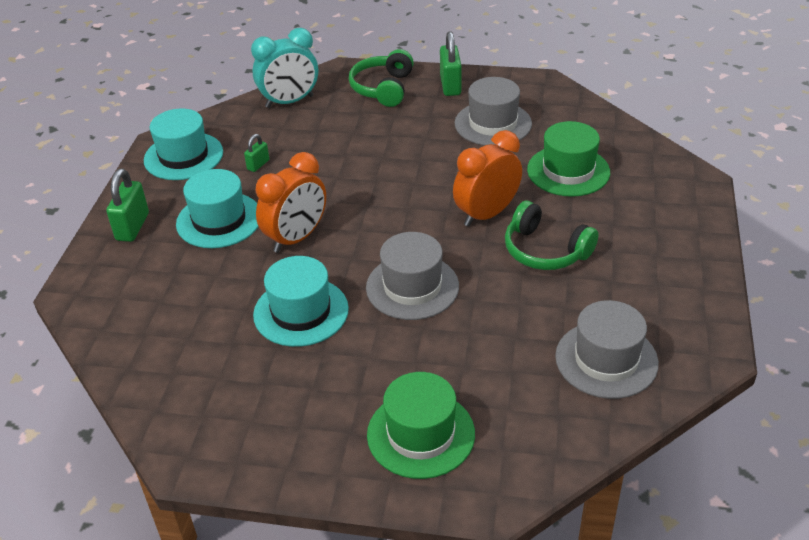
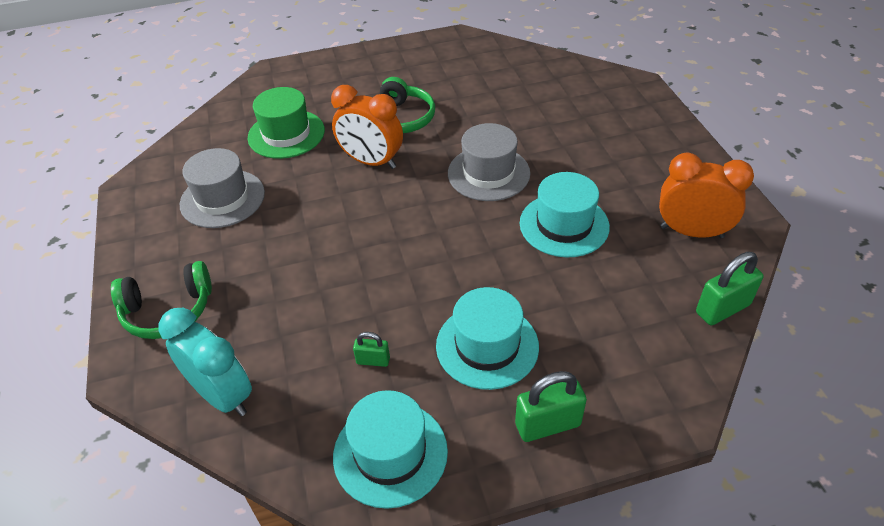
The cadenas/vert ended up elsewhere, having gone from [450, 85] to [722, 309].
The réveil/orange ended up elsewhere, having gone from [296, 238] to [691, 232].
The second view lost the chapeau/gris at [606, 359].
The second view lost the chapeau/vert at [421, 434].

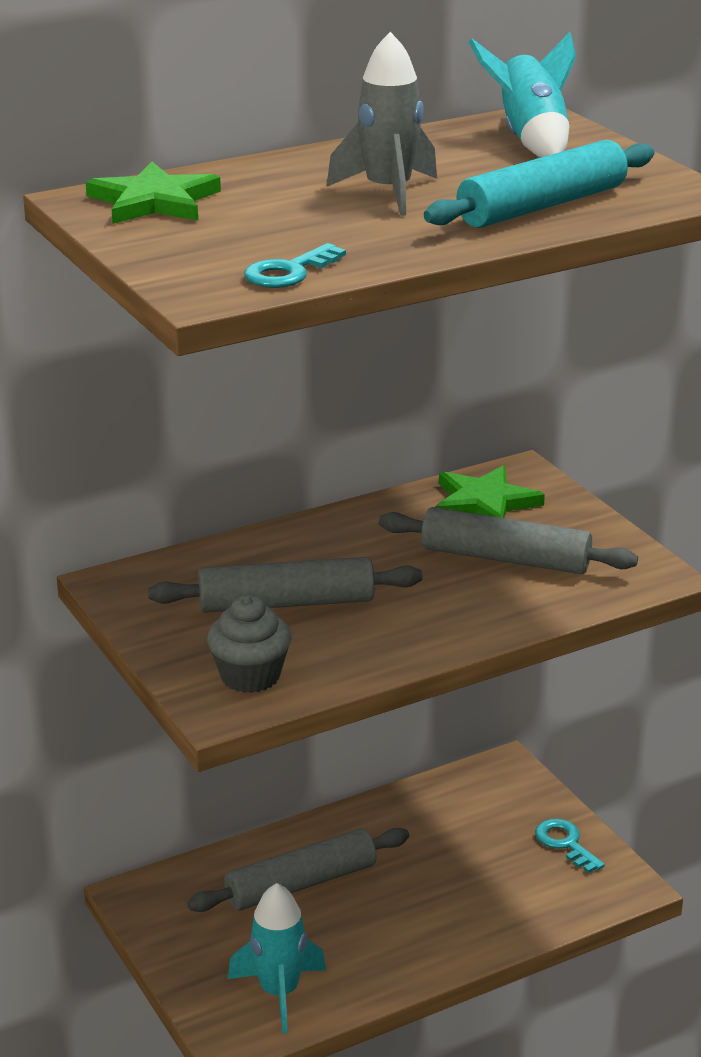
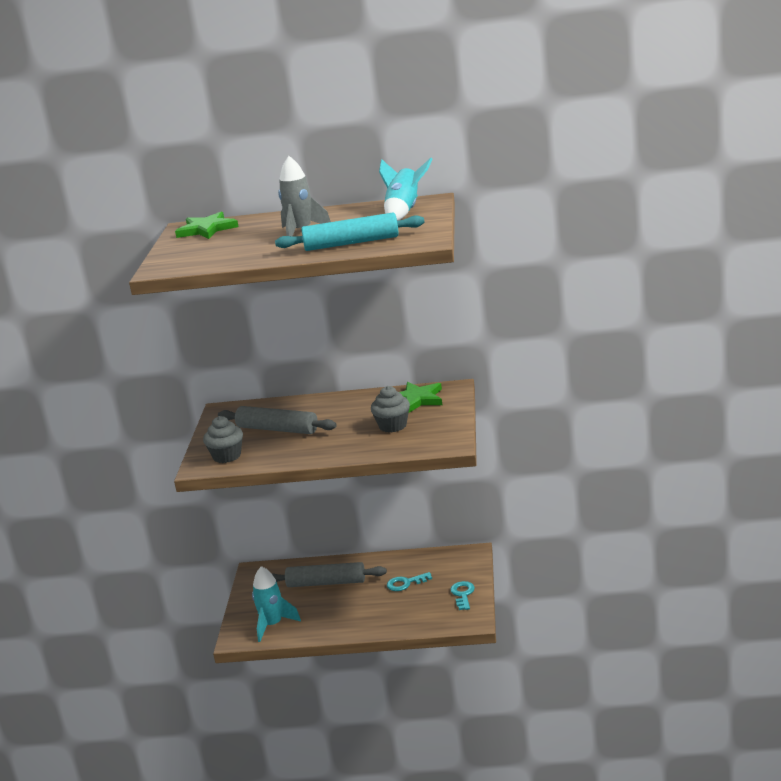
The clé/turquoise ended up elsewhere, having gone from [289, 272] to [405, 583].
Where the rouleau à pâtisserie/gris stood at [505, 559], the muffin/gris came to stand at [393, 426].

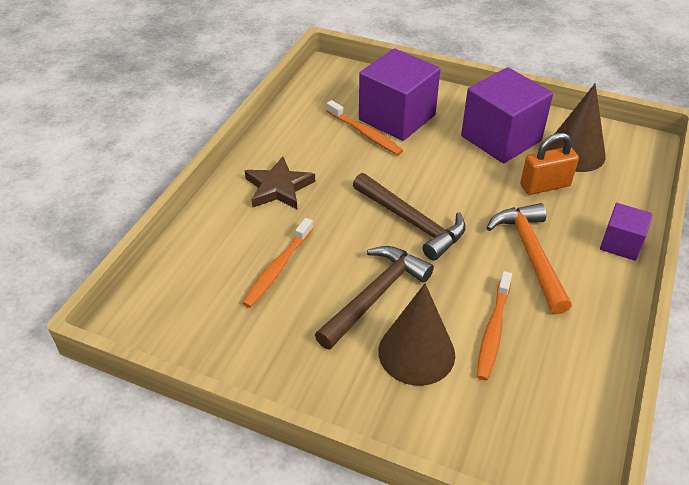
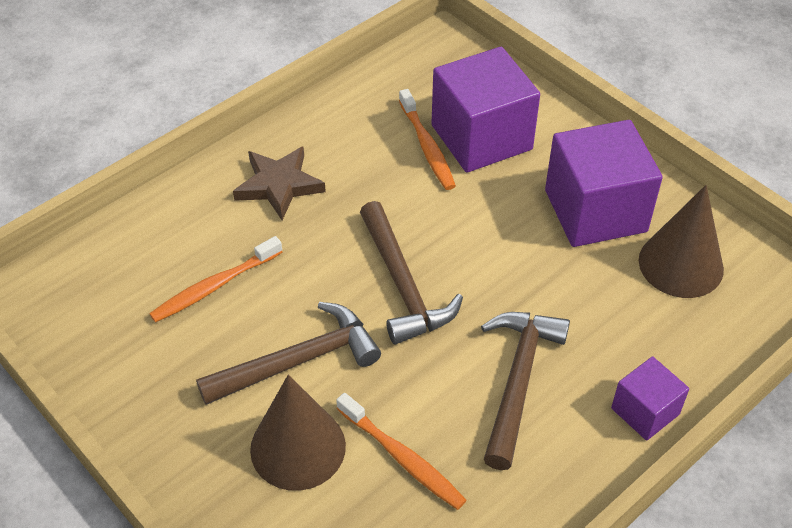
The second view lost the cadenas/orange at [545, 185].
What was the marteau/orange at [530, 254] turned into the marteau/marron at [518, 380].
The brosse à dents/orange at [493, 331] ended up facing another way, 90 degrees counterclockwise from before.

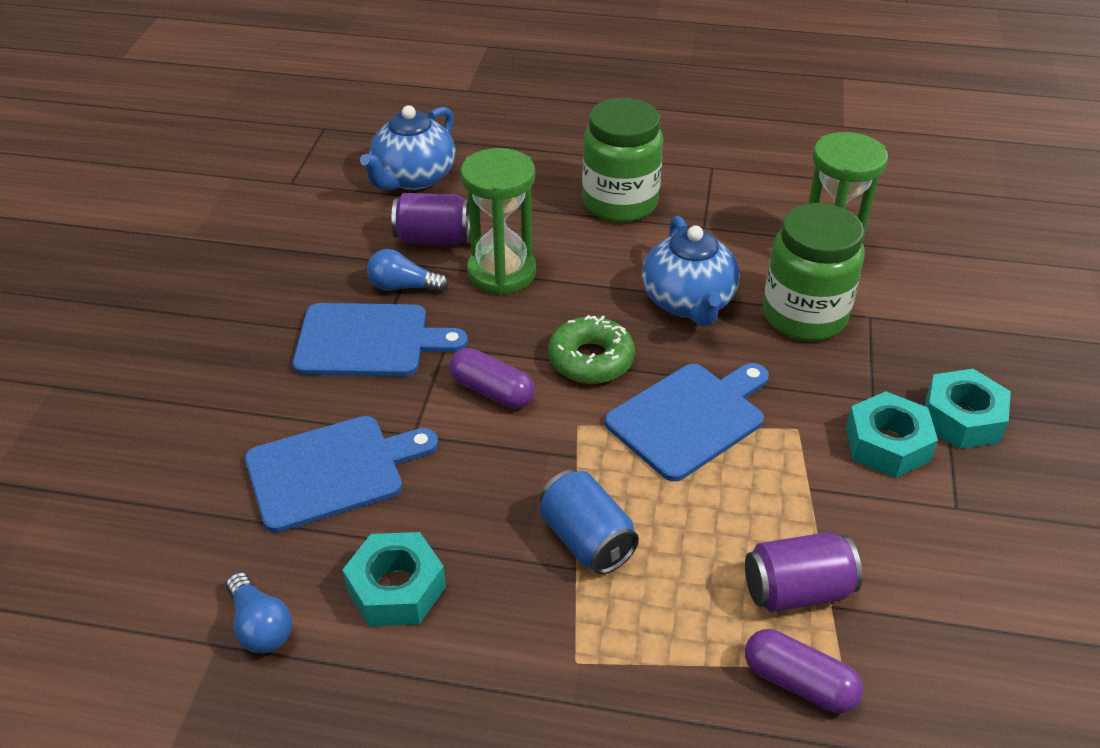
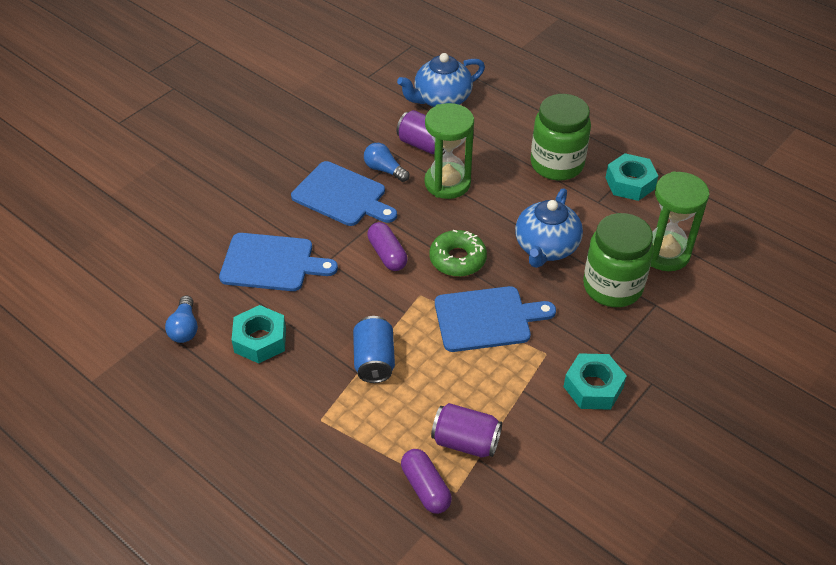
The écrou/turquoise ended up elsewhere, having gone from [962, 418] to [630, 183].

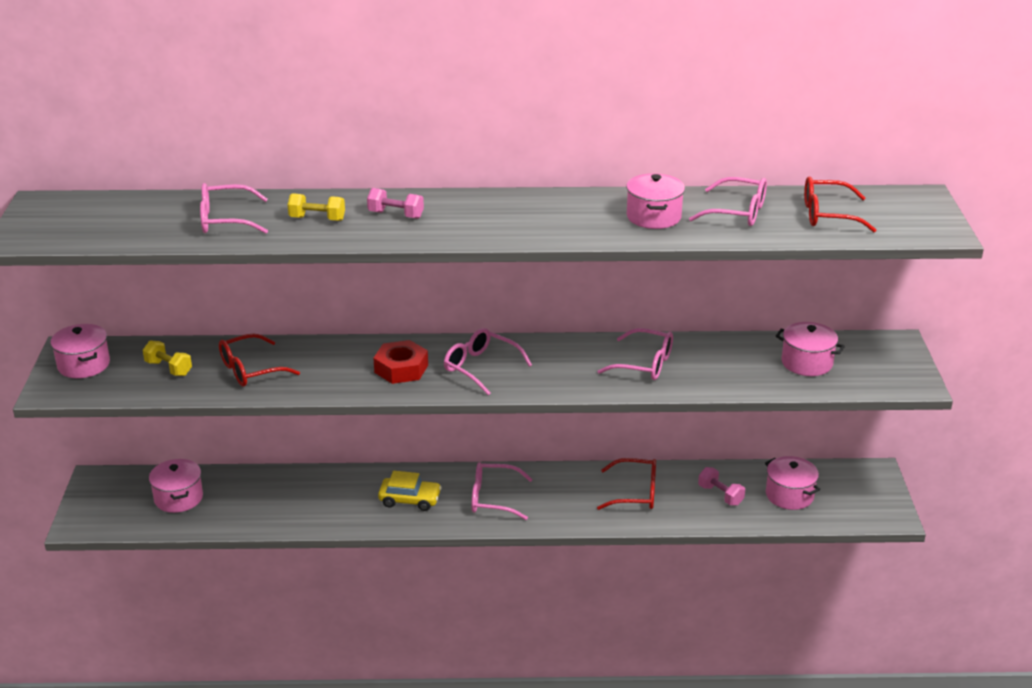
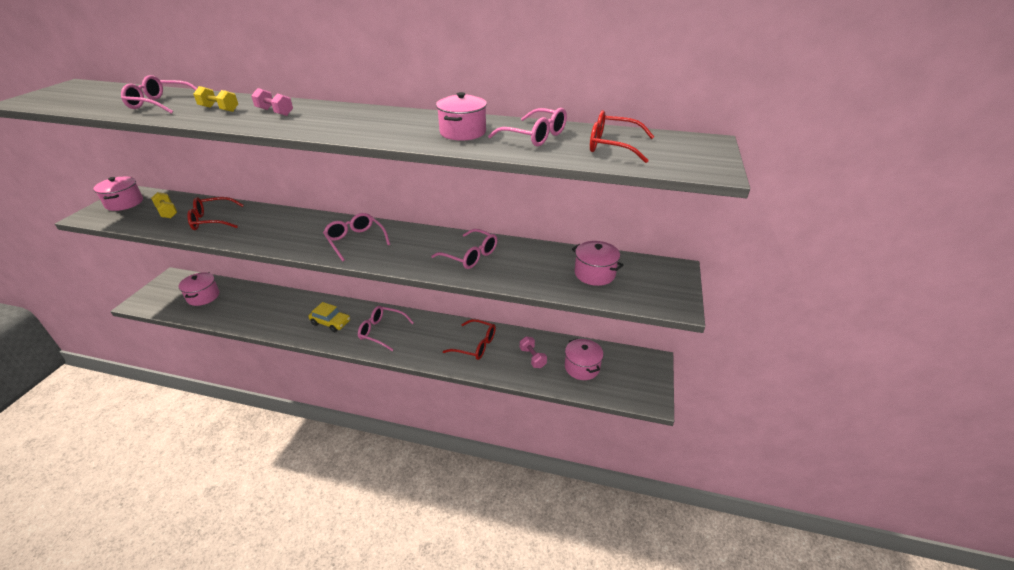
The second view lost the écrou/rouge at [401, 369].

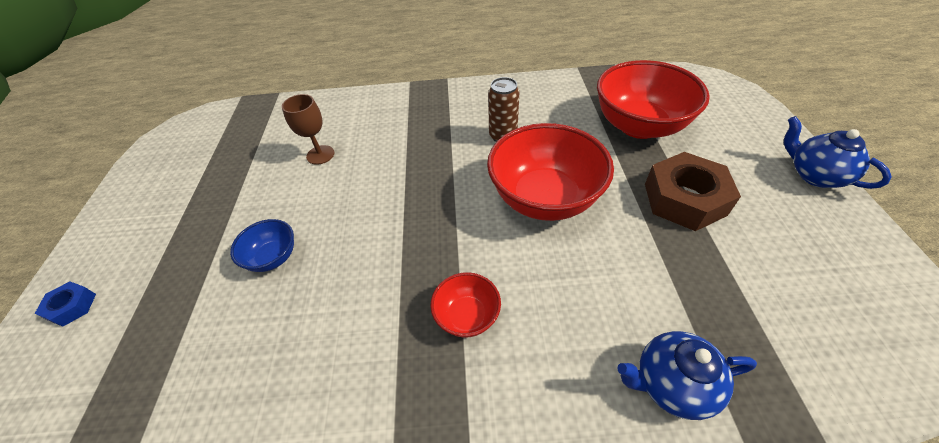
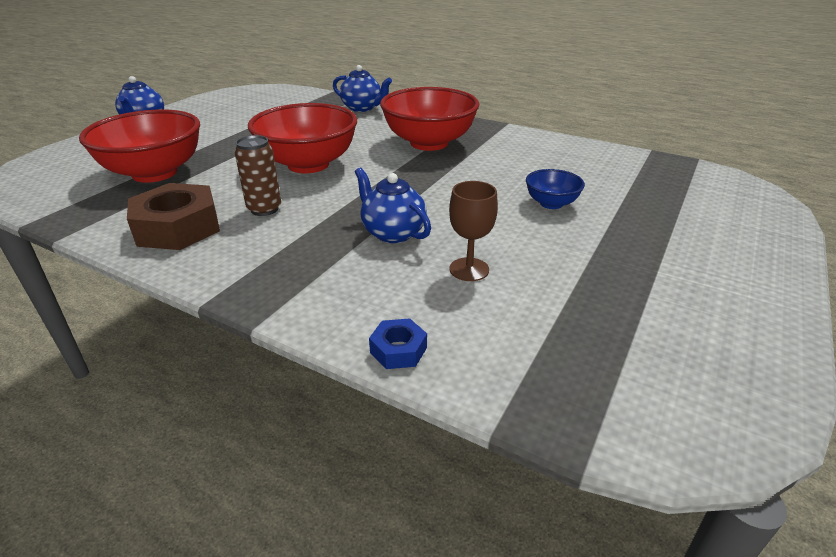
The écrou/marron ended up elsewhere, having gone from [684, 199] to [178, 228].
The size of the bol/rouge at [467, 316] changed by a factor of 2.08.
The écrou/bleu ended up elsewhere, having gone from [72, 306] to [398, 350].
The second view gained the théière/bleu at [392, 233].

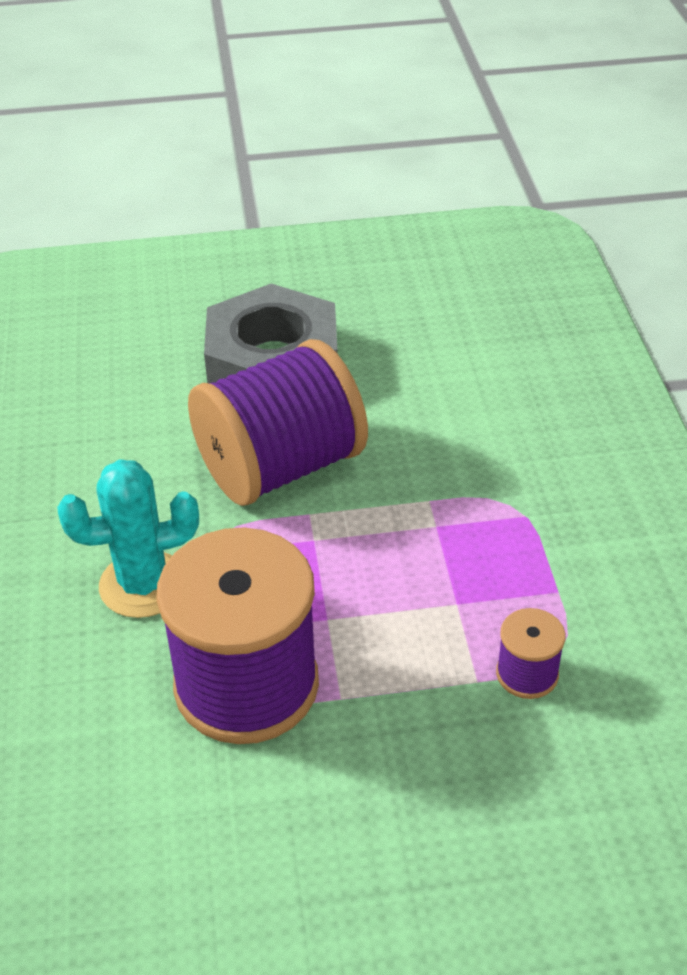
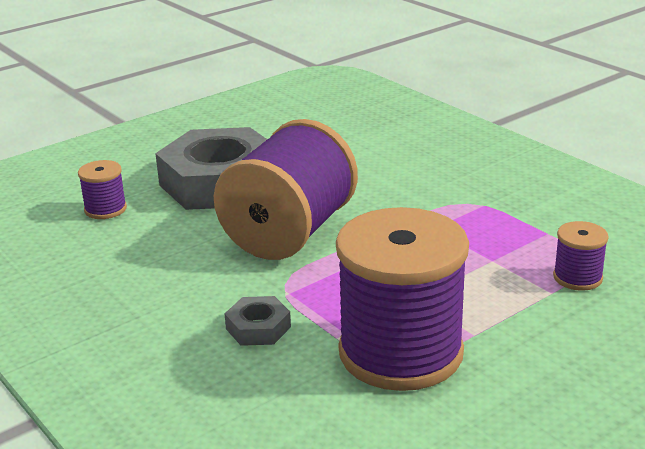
Where the cactus/turquoise stood at [143, 584], the écrou/gris came to stand at [258, 328].
The second view gained the bobine/violet at [105, 209].

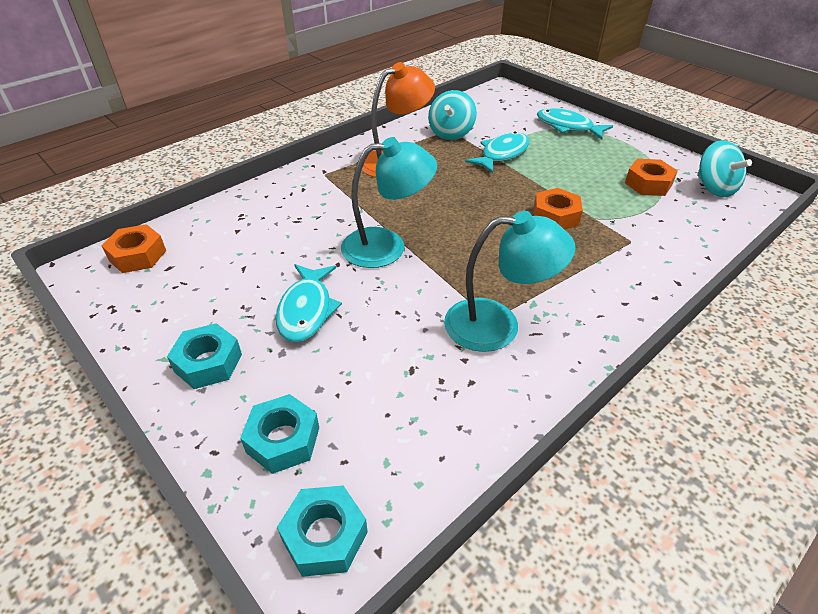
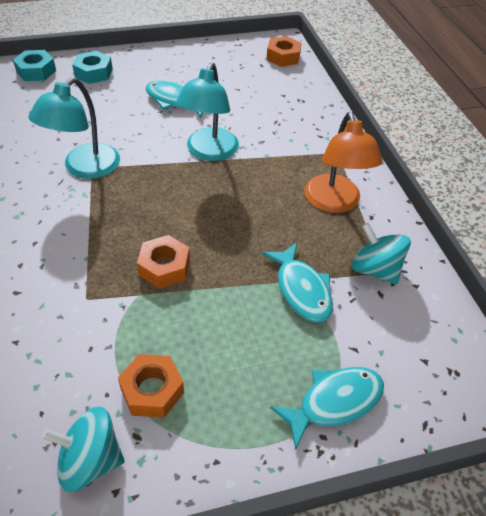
The second view lost the écrou/turquoise at [208, 362].

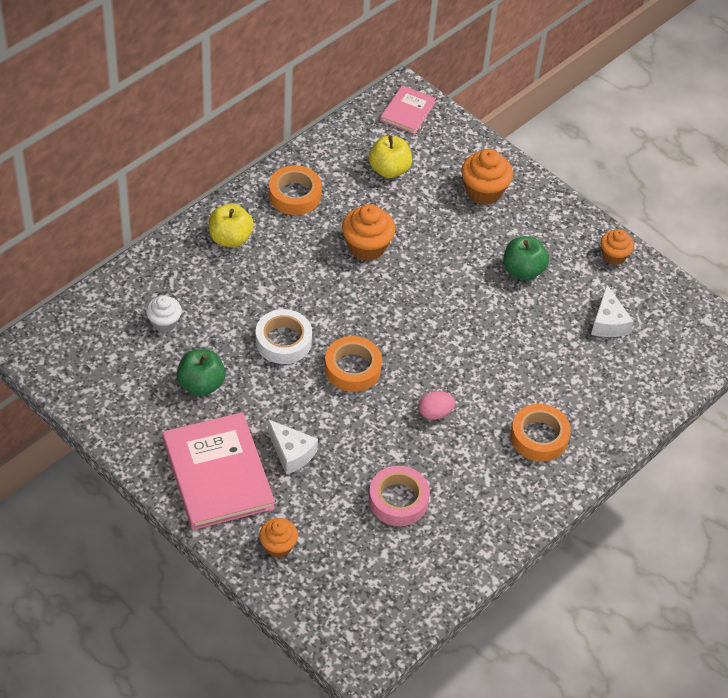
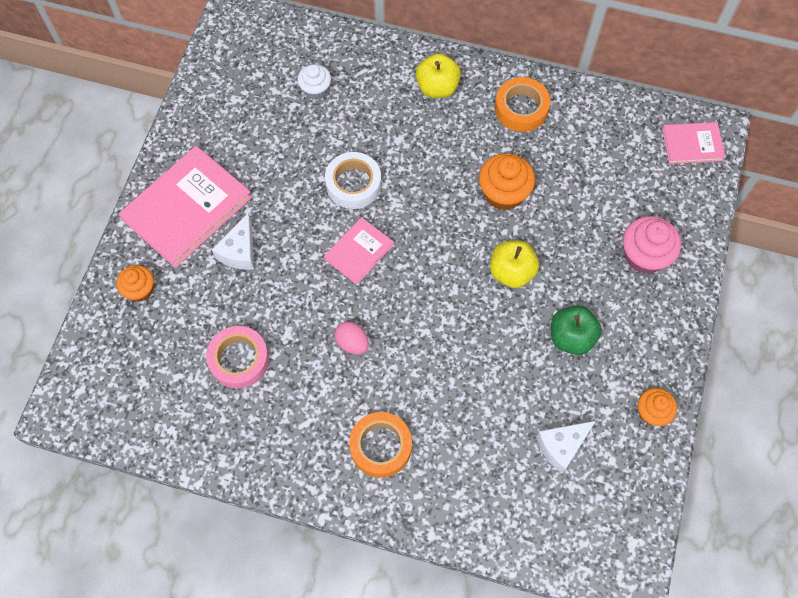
The pomme/jaune ended up elsewhere, having gone from [389, 169] to [511, 272].
What was the muffin/orange at [484, 191] turned into the muffin/rose at [644, 256].
Where the ruban adhésif/orange stood at [352, 368], the livre/rose came to stand at [359, 252].
The second view lost the pomme/vert at [201, 384].

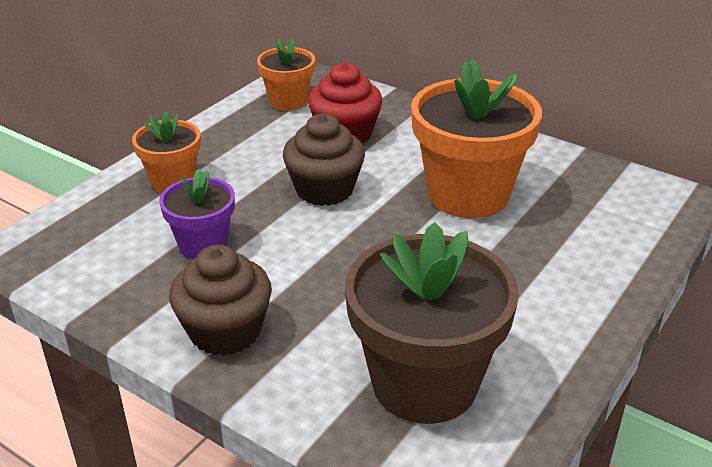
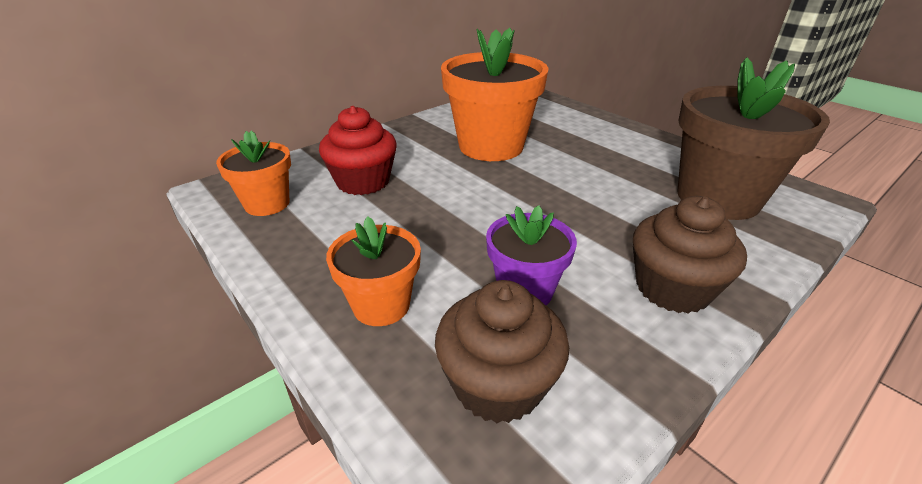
The muffin/marron ended up elsewhere, having gone from [324, 189] to [498, 384].

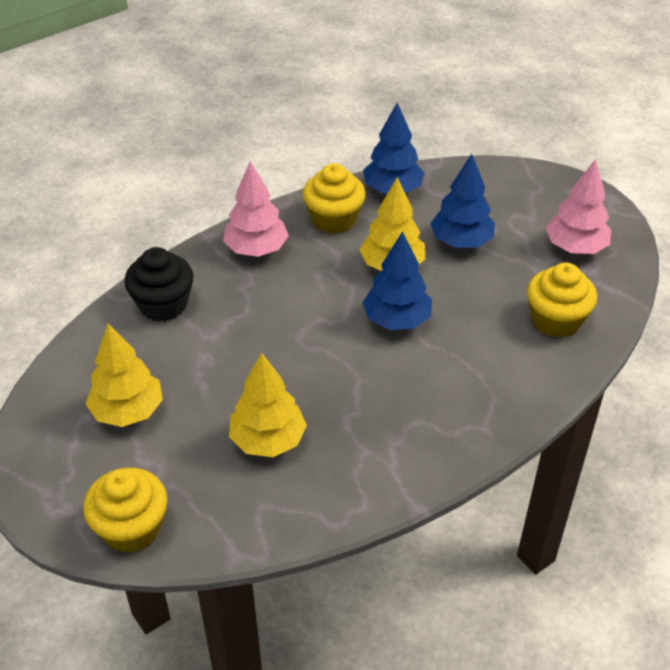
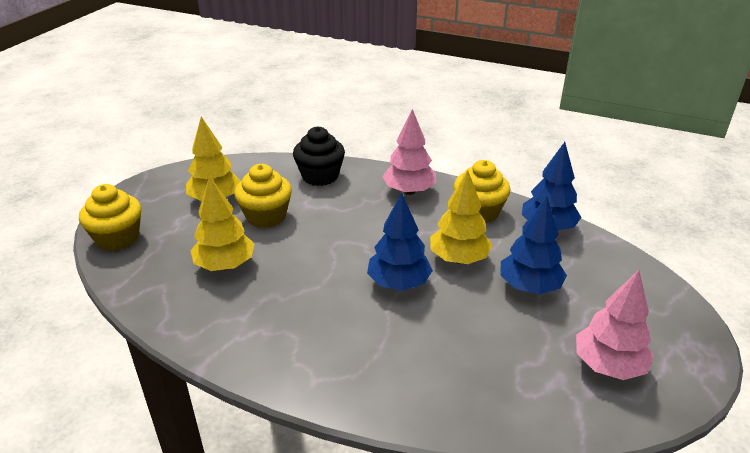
The muffin/jaune ended up elsewhere, having gone from [556, 320] to [266, 216].

